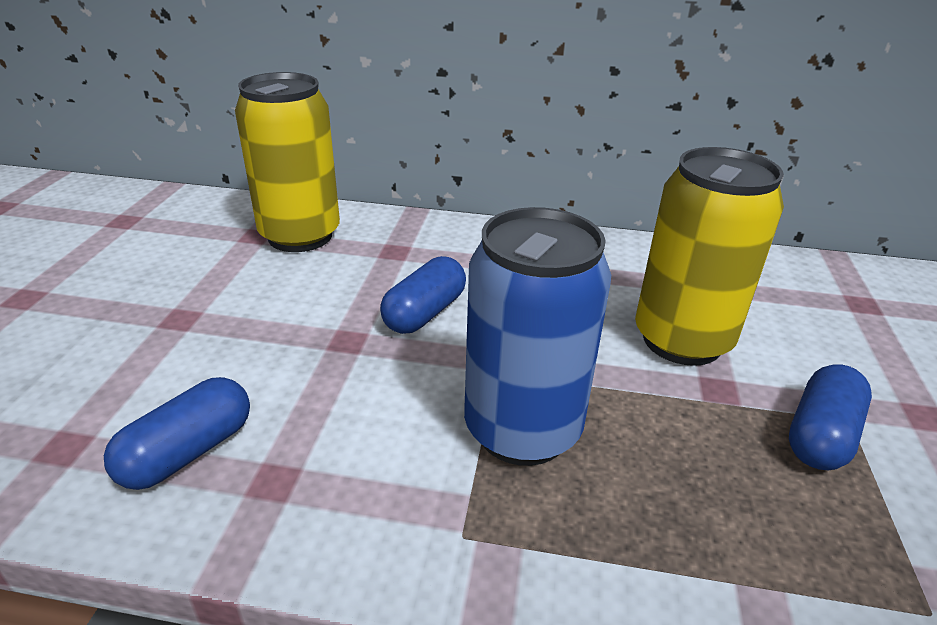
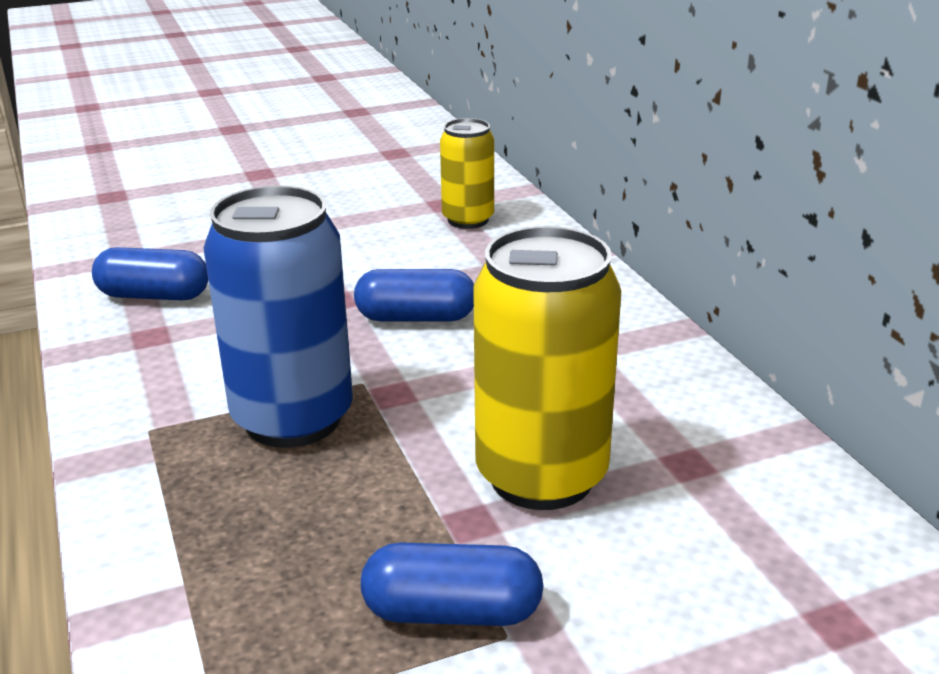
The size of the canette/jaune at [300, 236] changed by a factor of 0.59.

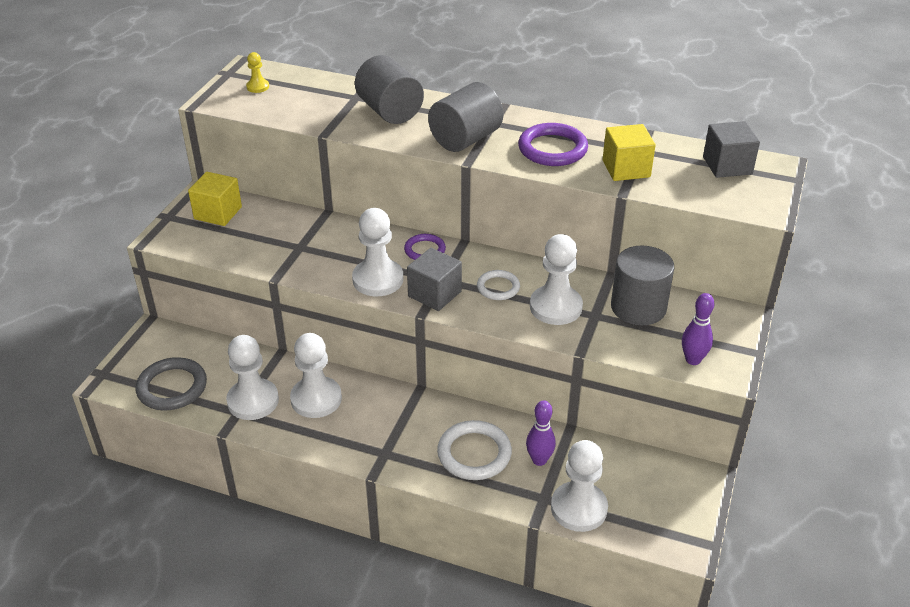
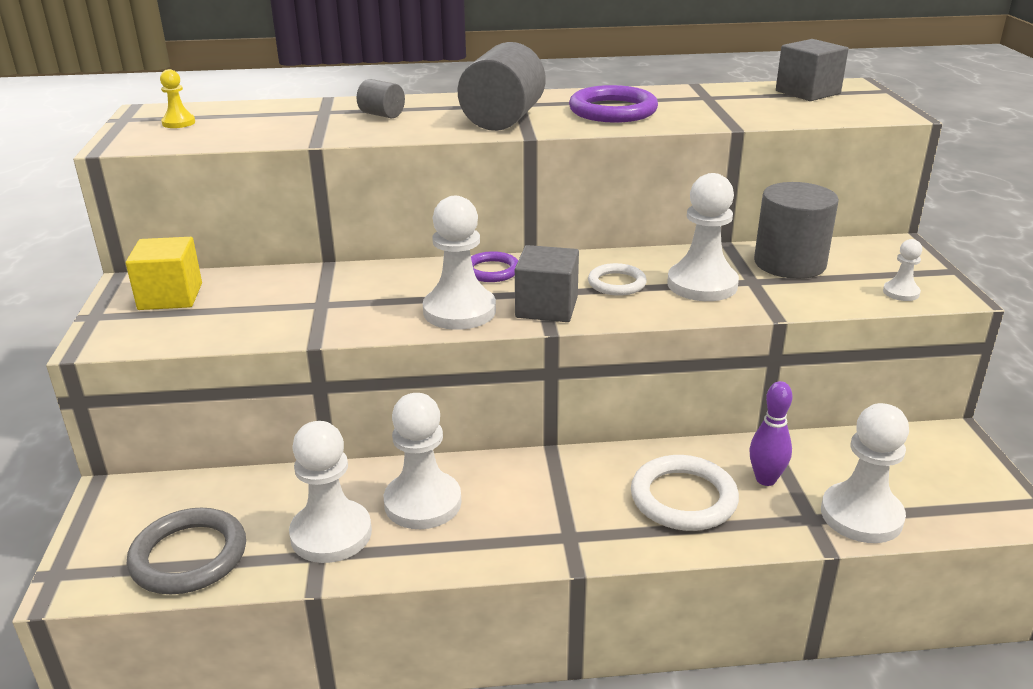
The size of the cylindre/gris at [390, 111] changed by a factor of 0.49.
The second view lost the cube/jaune at [626, 169].
Where the quille/violet stood at [693, 360], the pion/blanc came to stand at [901, 292].

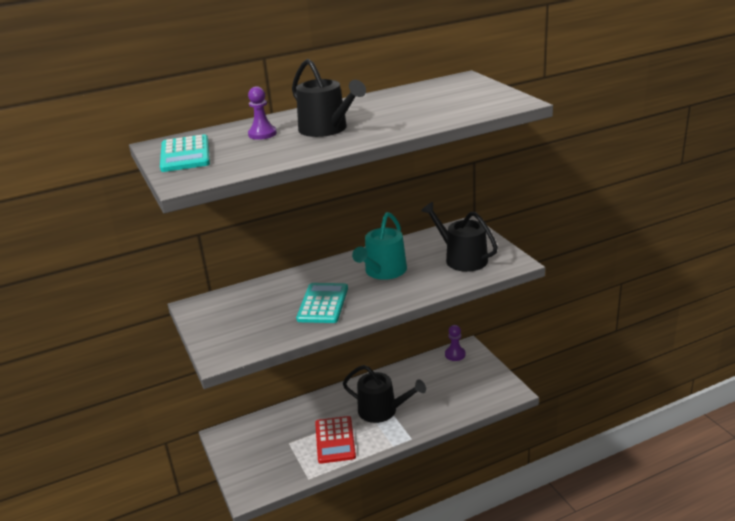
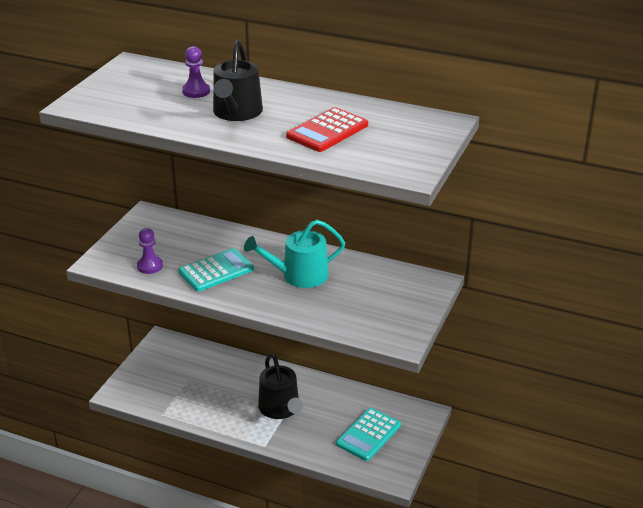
The calculatrice/turquoise ended up elsewhere, having gone from [185, 154] to [368, 435].
The second view lost the arrosoir/noir at [462, 258].
The pion/violet ended up elsewhere, having gone from [455, 354] to [150, 266].
The calculatrice/rouge ended up elsewhere, having gone from [335, 440] to [327, 131].

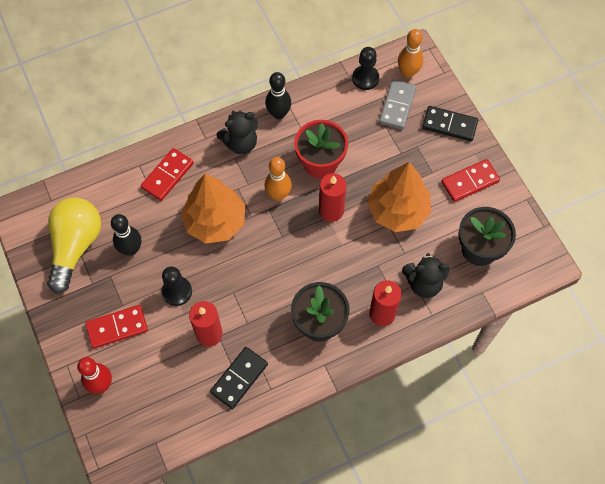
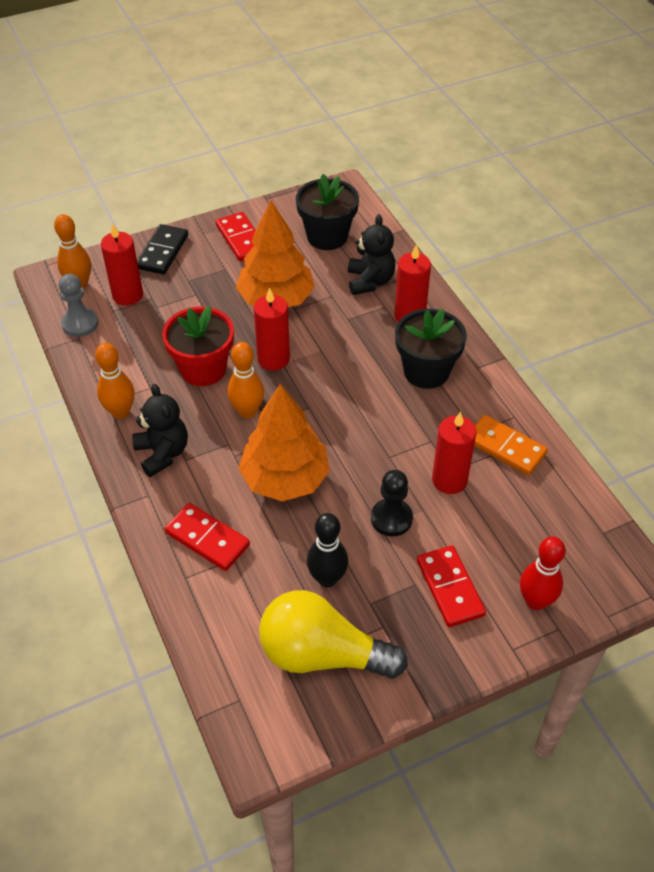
What was the pion/noir at [365, 78] turned into the pion/gris at [80, 324].
What was the quille/noir at [278, 114] turned into the quille/orange at [120, 412].
Where the domino/gris stood at [397, 106], the bougie/rouge came to stand at [127, 295].
What was the domino/noir at [239, 378] turned into the domino/orange at [505, 447].

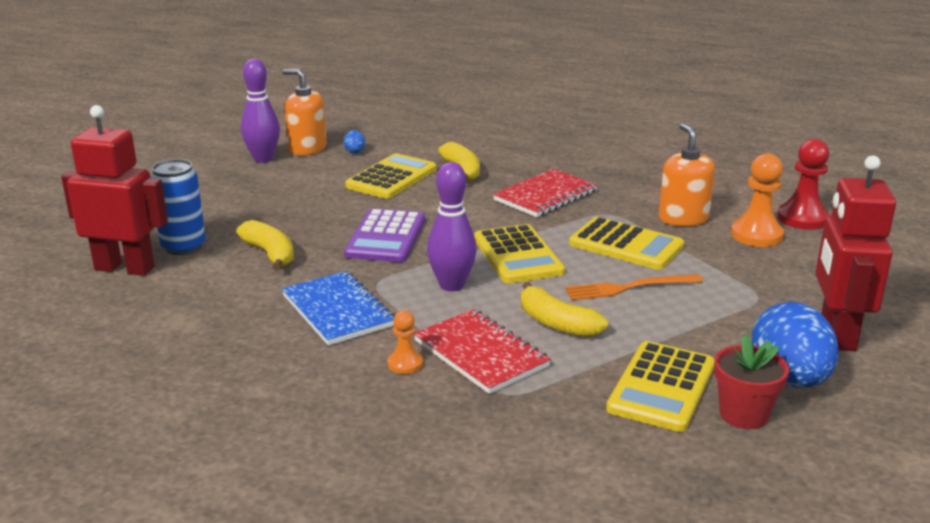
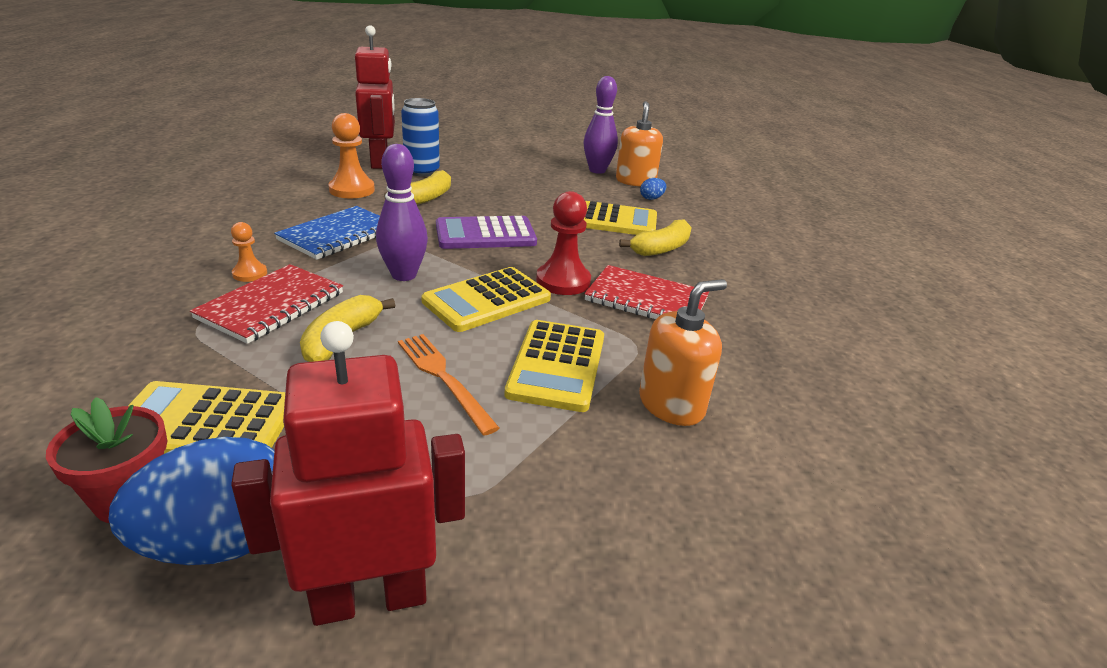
The pion/rouge ended up elsewhere, having gone from [802, 218] to [563, 281].
The pion/orange ended up elsewhere, having gone from [756, 235] to [352, 190].

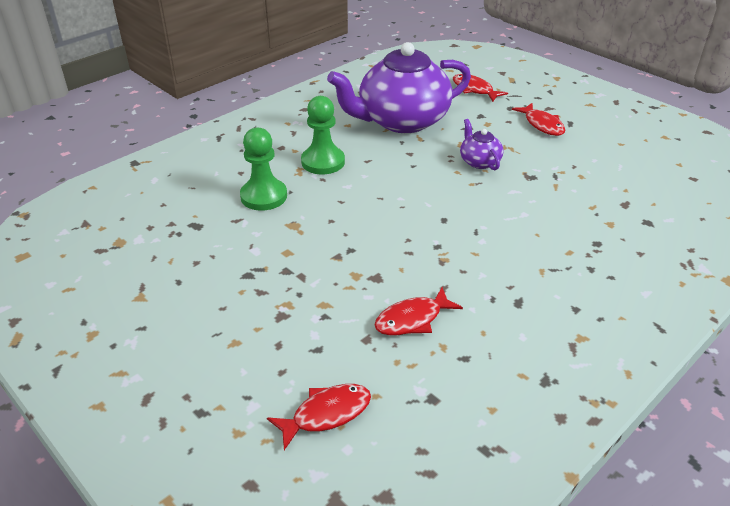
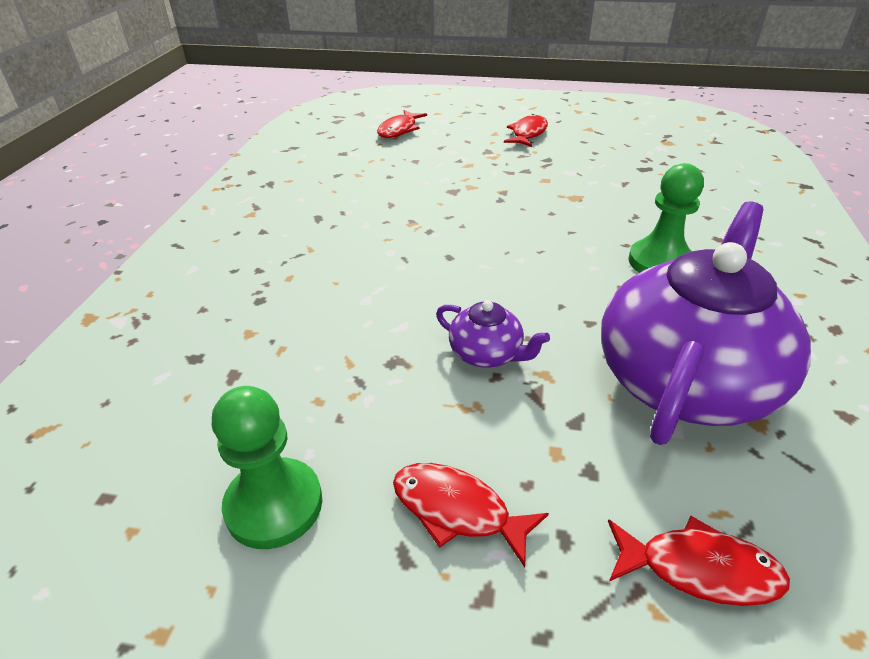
The pion/vert ended up elsewhere, having gone from [264, 196] to [274, 505].
The poisson/rouge ended up elsewhere, having gone from [412, 319] to [528, 133].

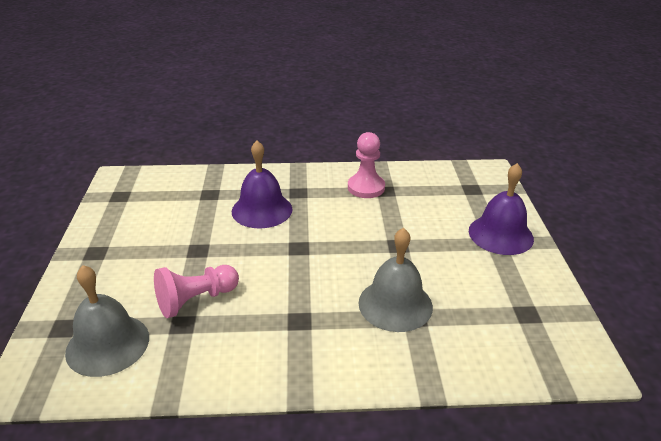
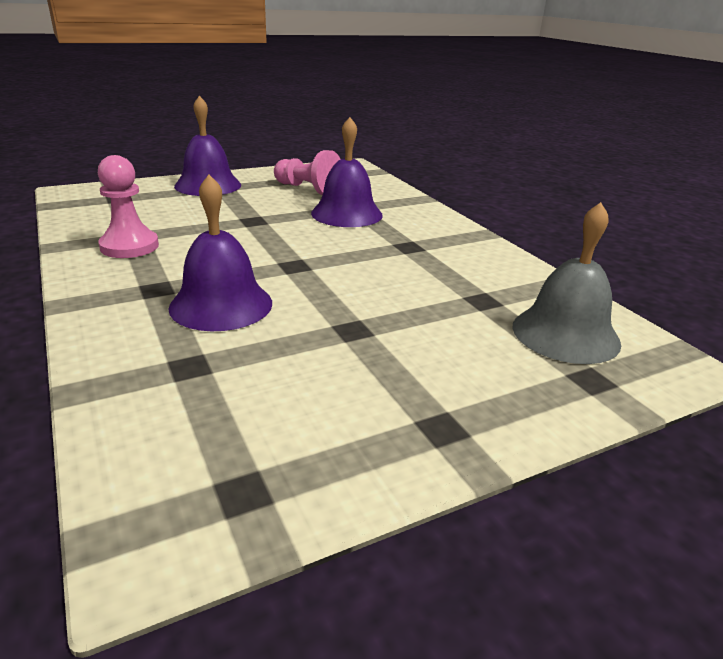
What was the cloche/gris at [395, 304] turned into the cloche/violet at [346, 214].
The pion/rose ended up elsewhere, having gone from [196, 300] to [308, 189].

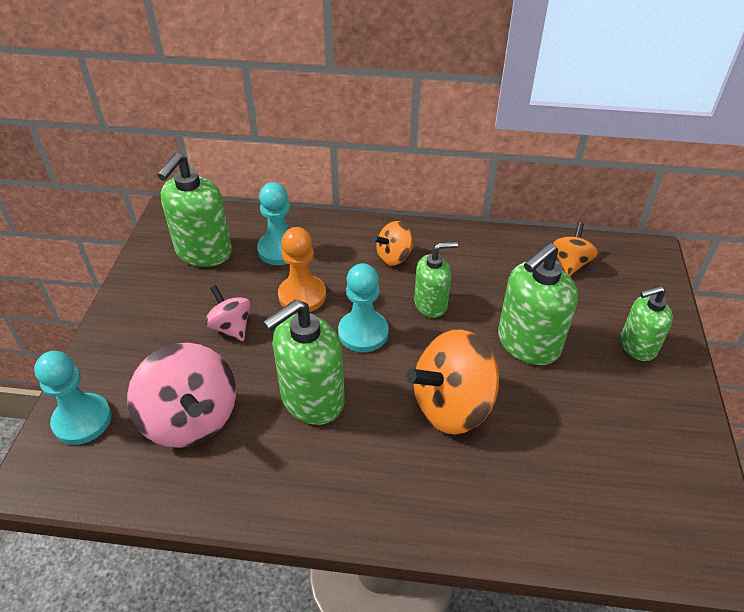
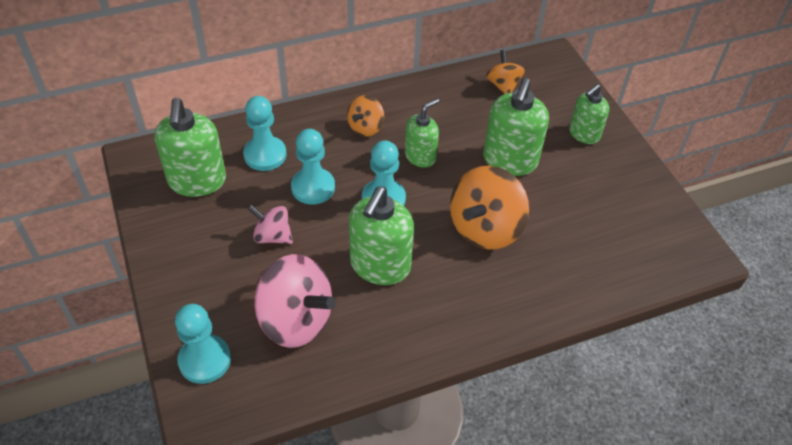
What was the pion/orange at [302, 295] turned into the pion/turquoise at [313, 187].

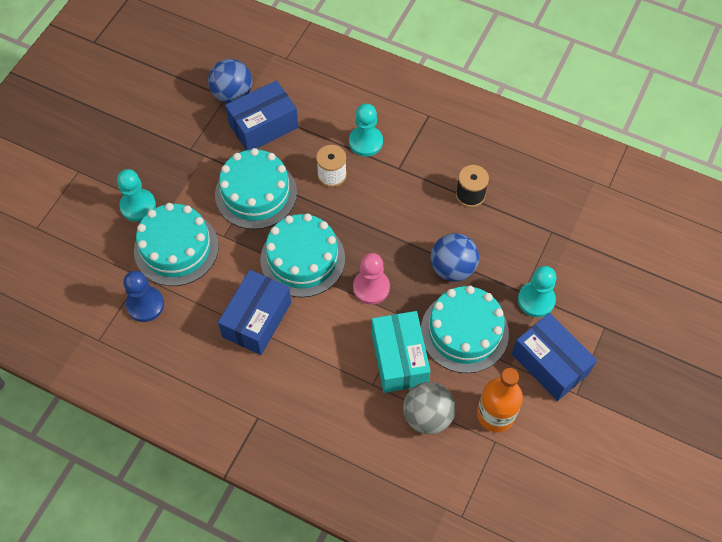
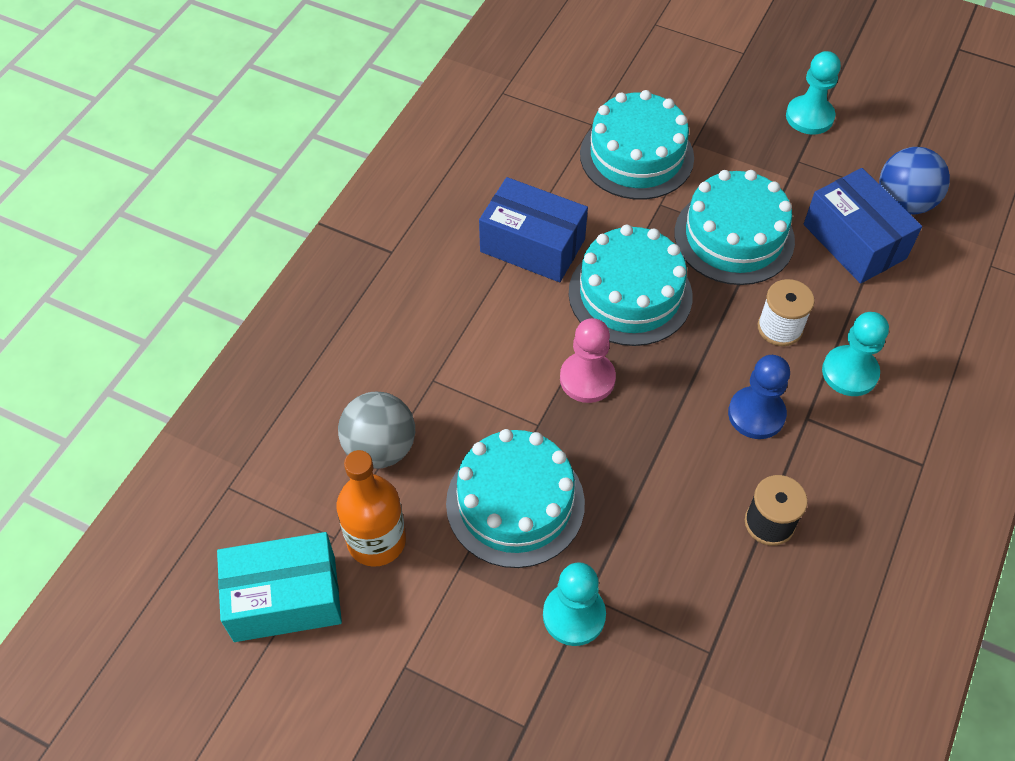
The pion/turquoise ended up elsewhere, having gone from [138, 206] to [809, 117].
The second view lost the balle/bleu at [452, 268].
The pion/bleu ended up elsewhere, having gone from [145, 305] to [756, 414].
The boîte/turquoise ended up elsewhere, having gone from [399, 359] to [285, 598].
The second view lost the boîte/bleu at [550, 363].

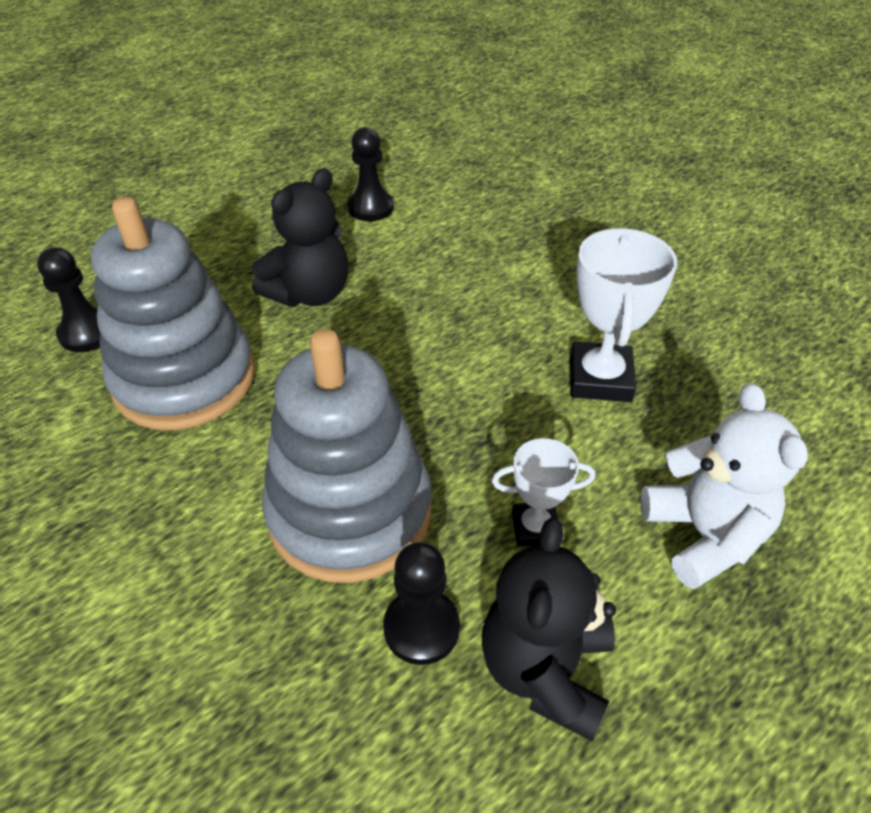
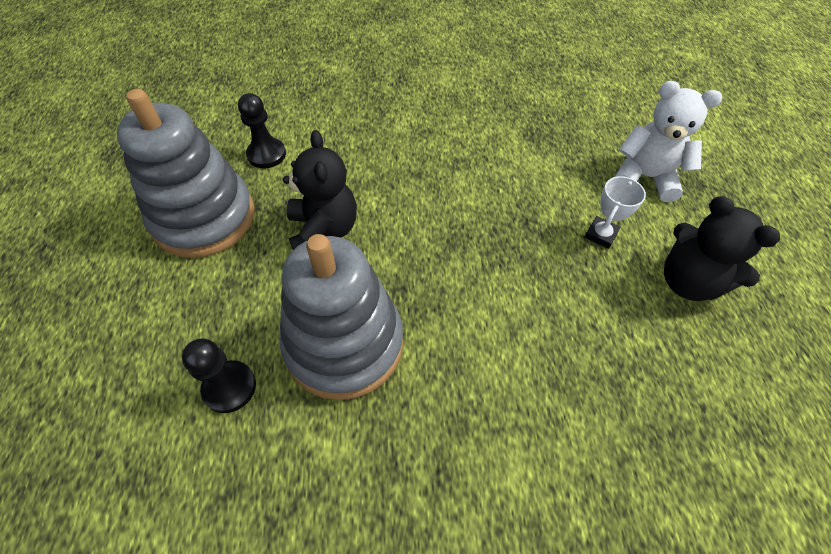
The second view lost the trophée/blanc at [600, 378].
The jouet à empiler/gris ended up elsewhere, having gone from [350, 512] to [204, 217].
The second view lost the pion/noir at [421, 628].

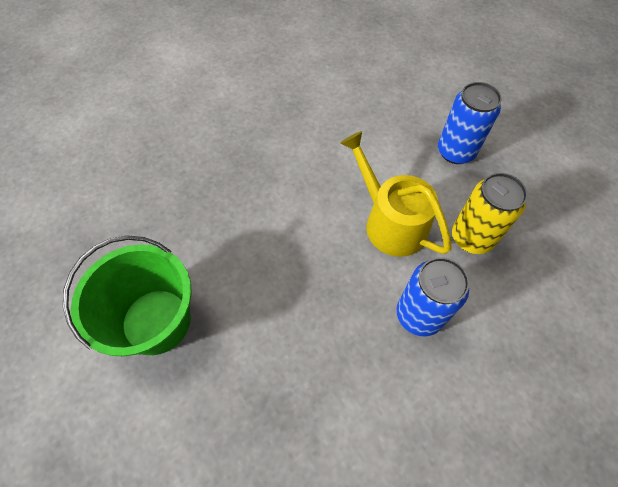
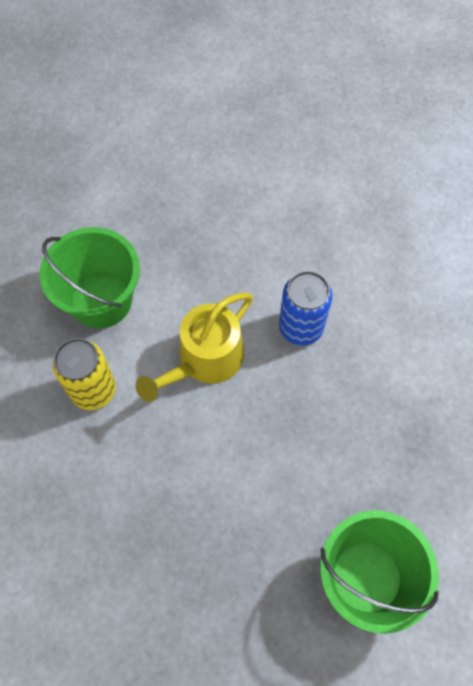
Where the canette/bleu stood at [455, 152], the seau/vert came to stand at [101, 300].
The canette/jaune ended up elsewhere, having gone from [471, 237] to [93, 390].

